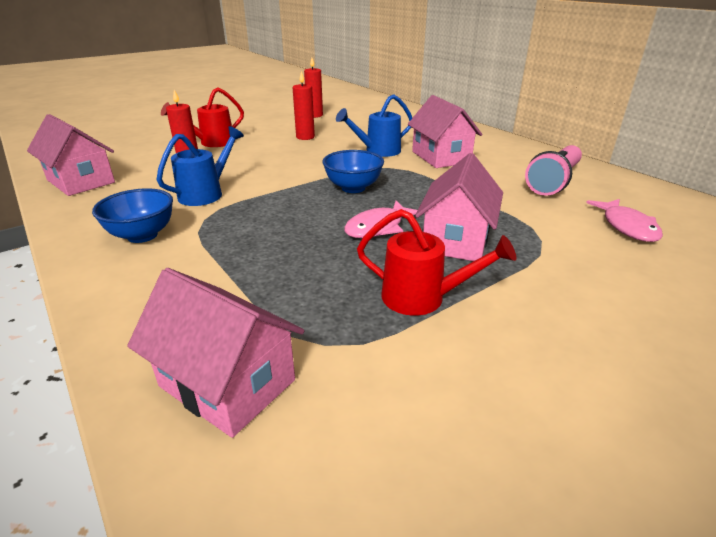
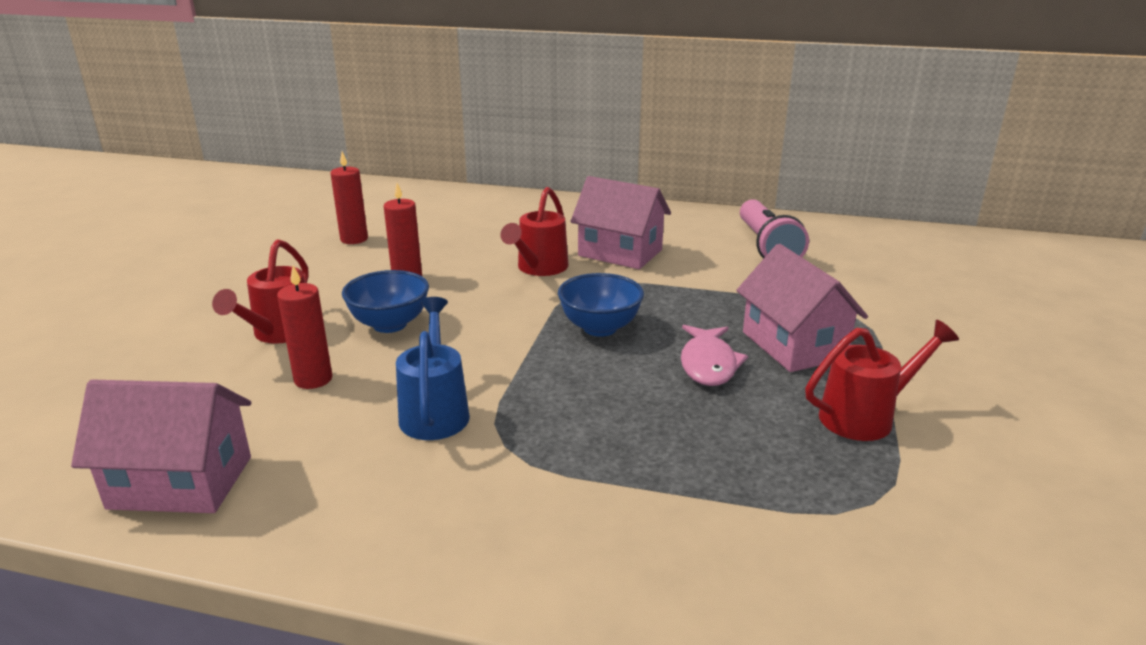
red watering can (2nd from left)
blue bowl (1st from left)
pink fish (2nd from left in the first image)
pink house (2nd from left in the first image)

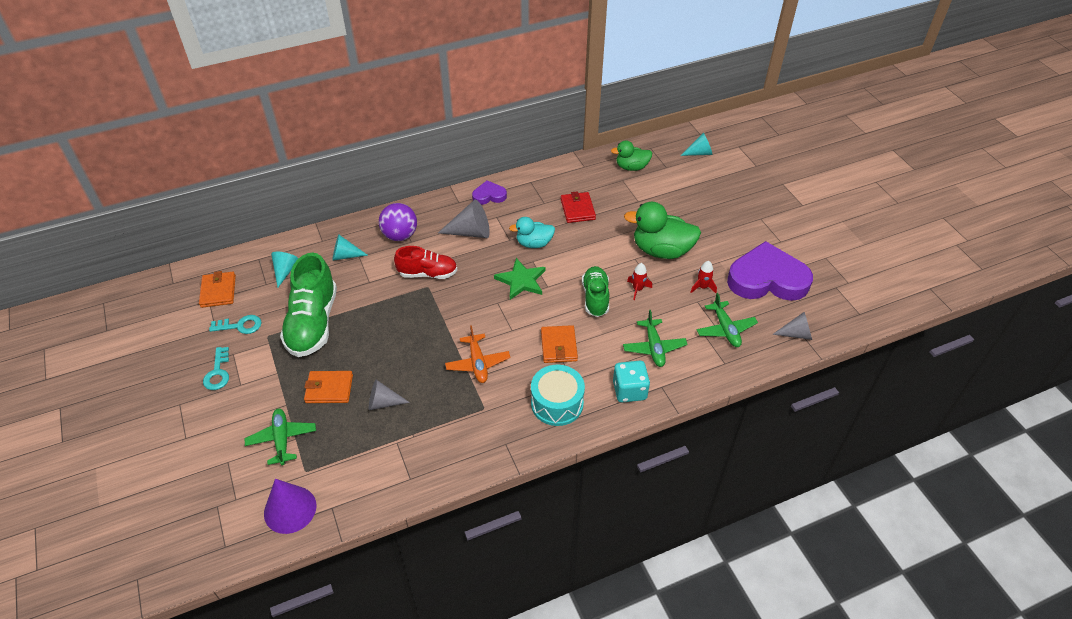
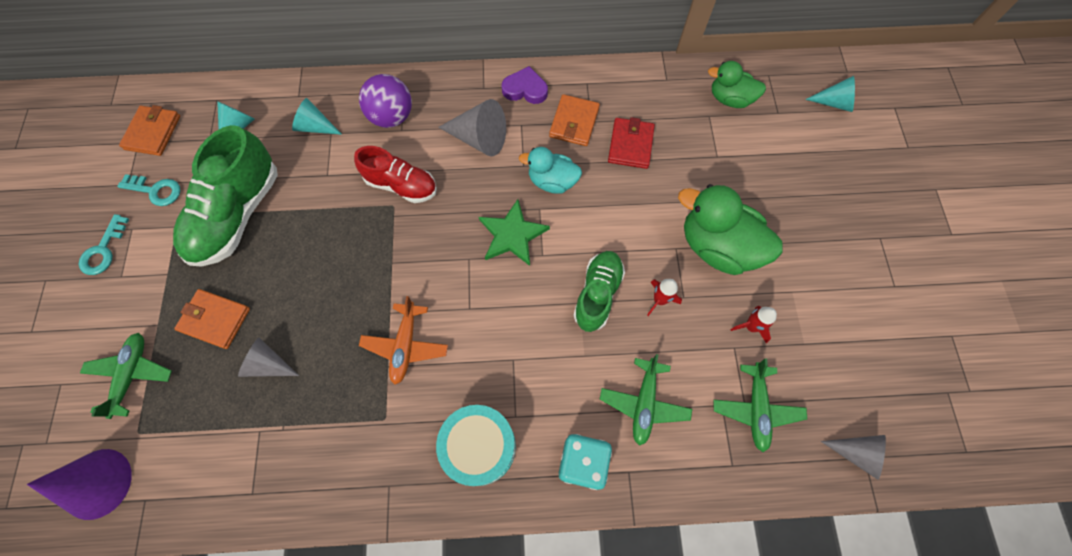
purple heart (2nd from left in the first image)
orange wallet (3rd from left)

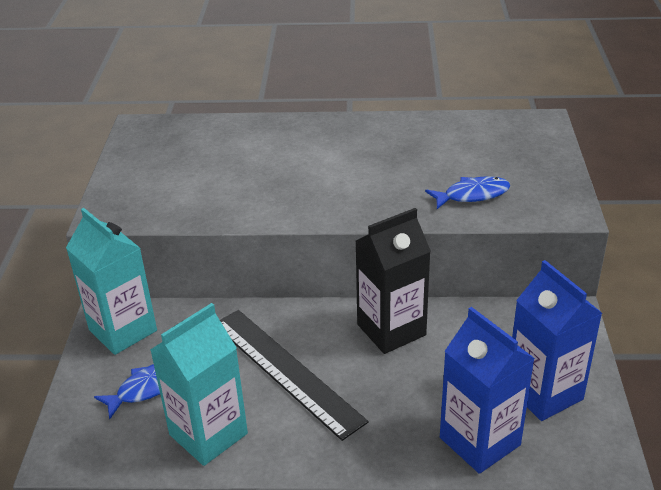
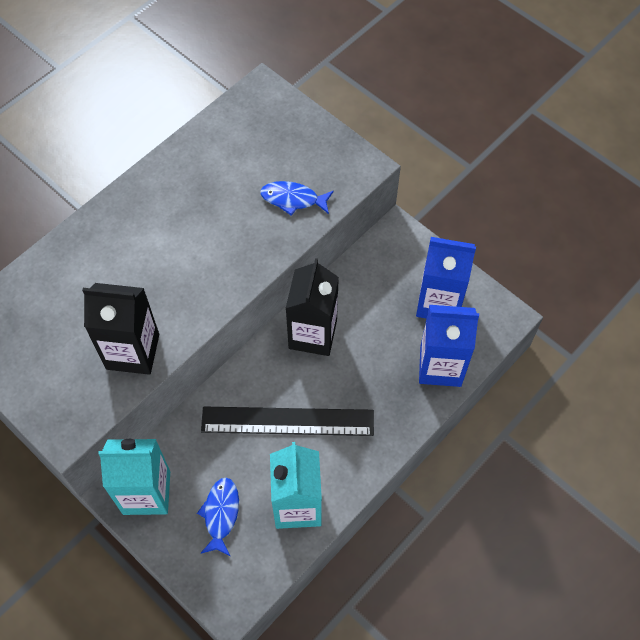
blue fish (2nd from left)
black carton (1st from left)

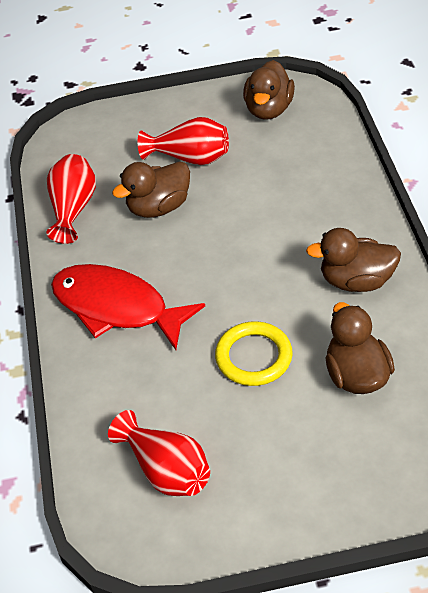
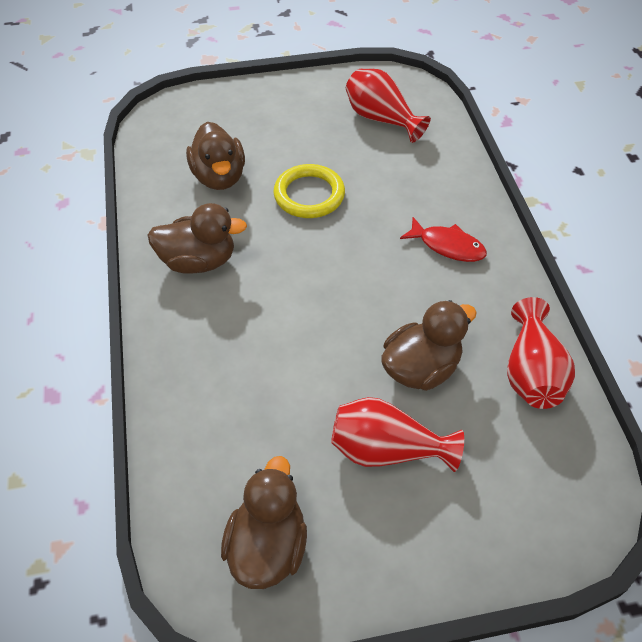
red fish

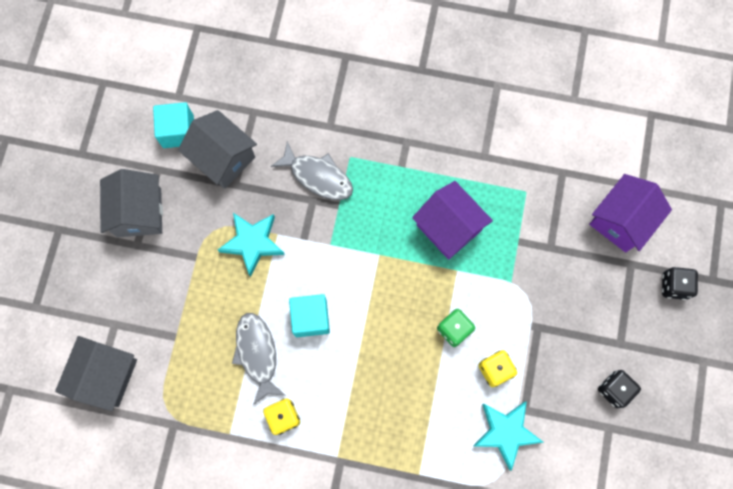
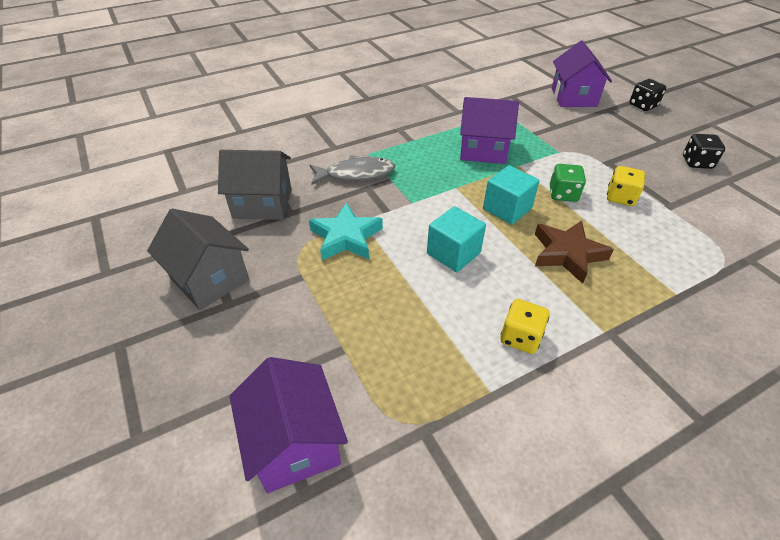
turquoise cube (2nd from left)
grey fish (1st from left in the first image)
purple house (1st from left)
turquoise star (2nd from left in the first image)
brown star

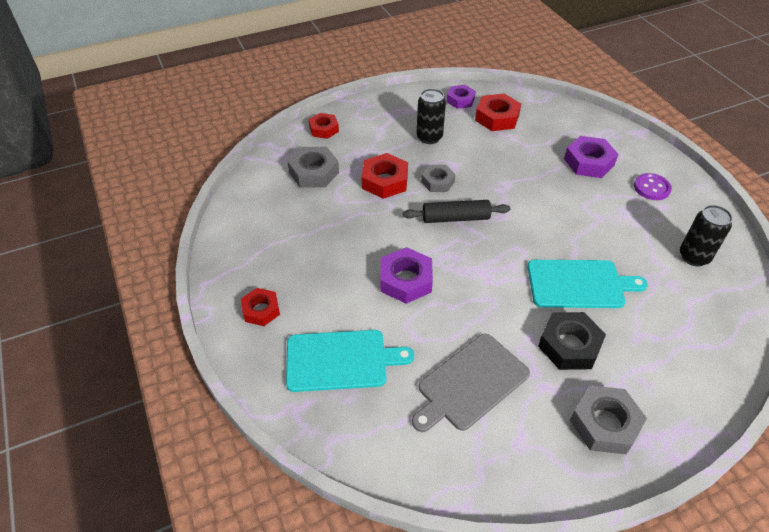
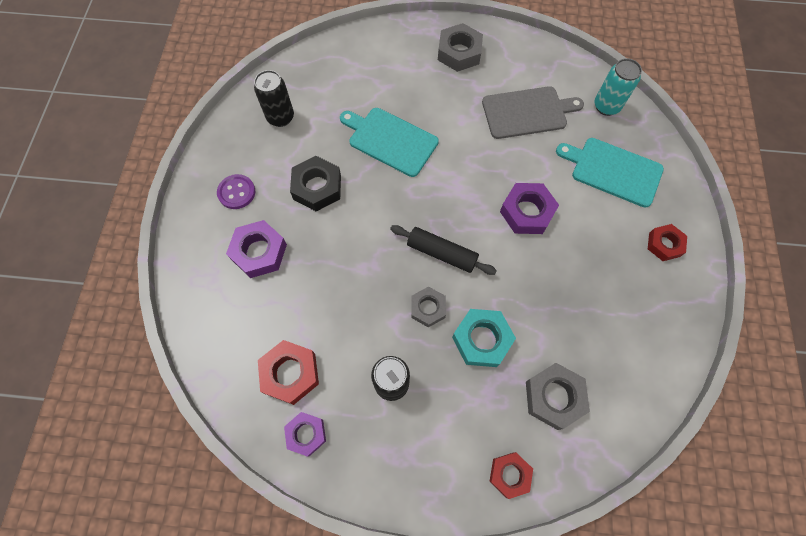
turquoise nut
black nut
turquoise can

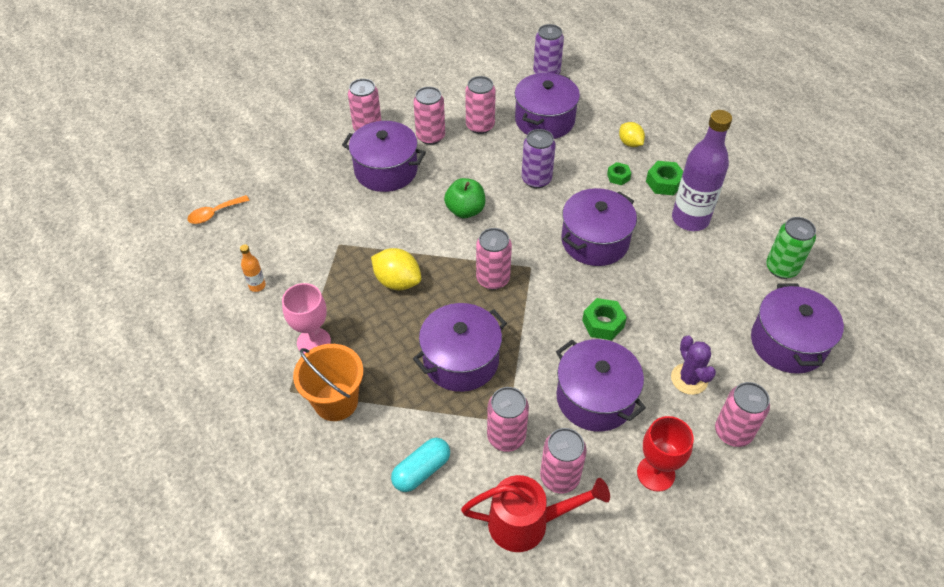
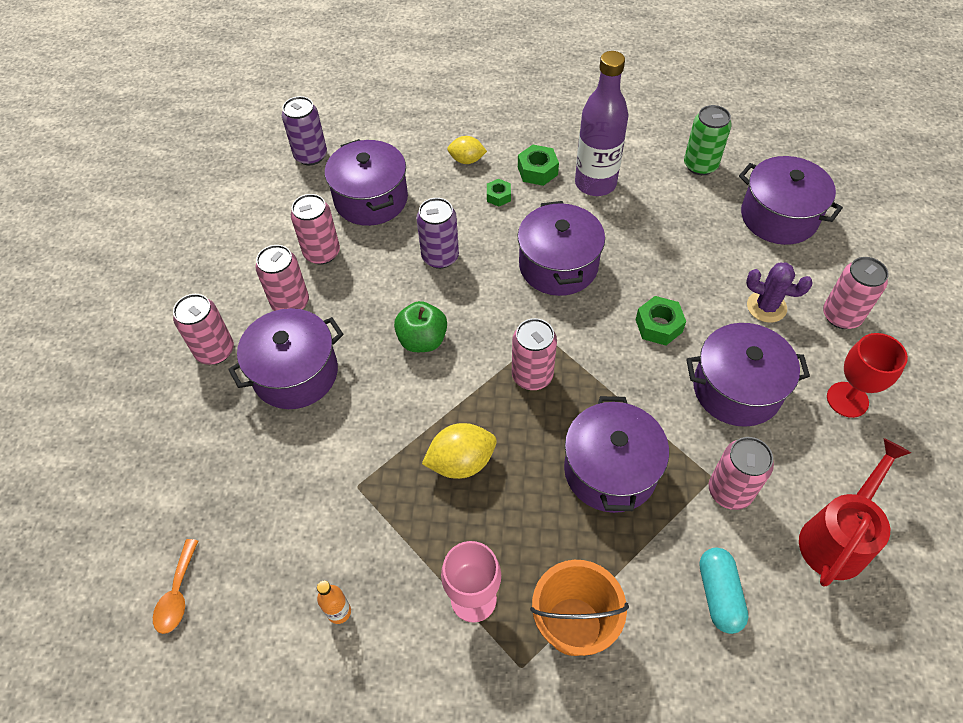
pink can (6th from left in the first image)

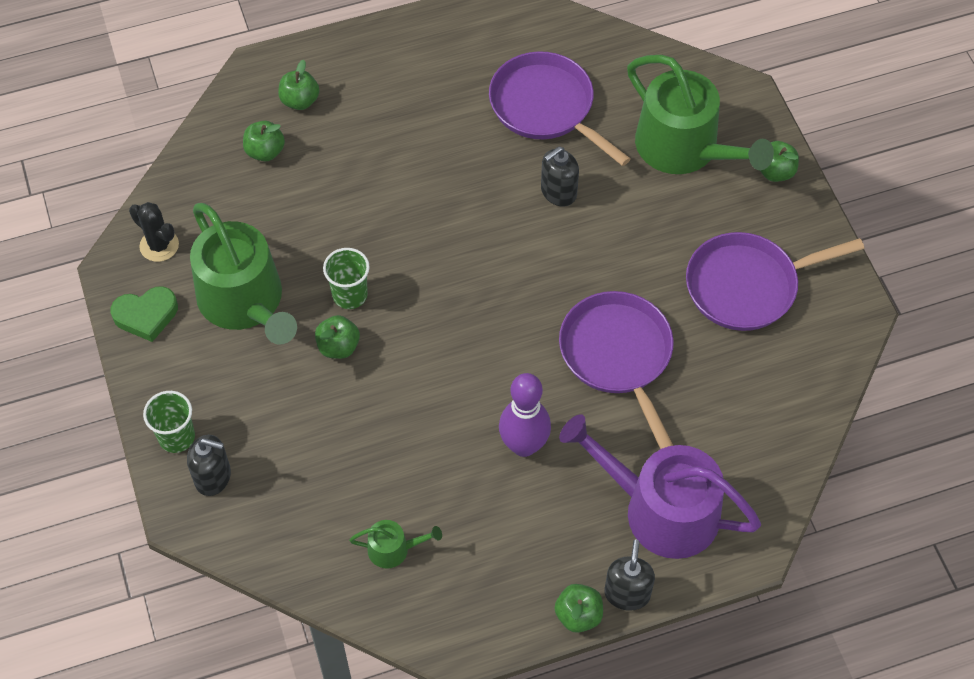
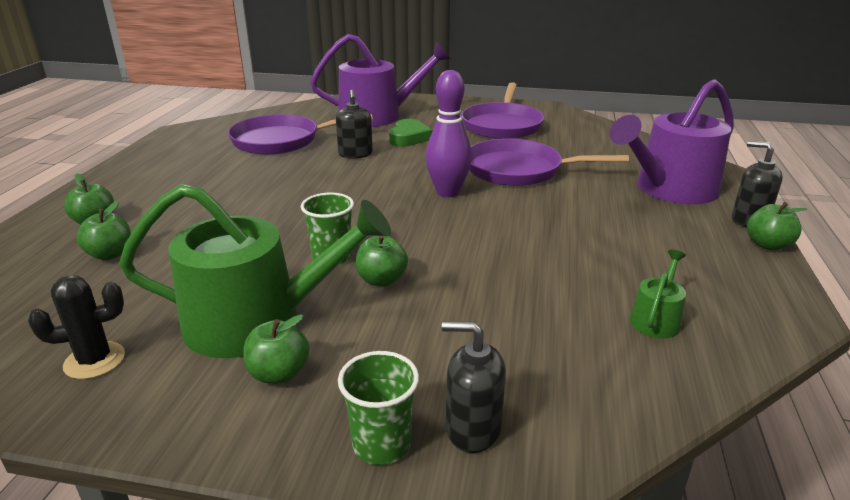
purple watering can (1st from left)
green apple (3rd from left)
green heart
purple bowling pin
black soap dispenser (2nd from left)

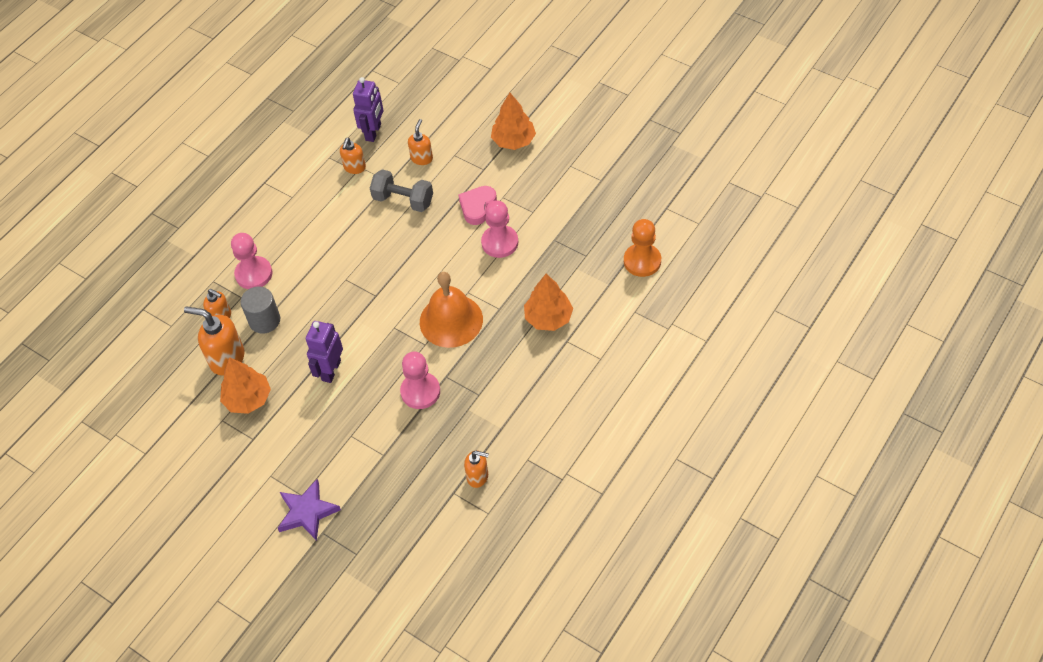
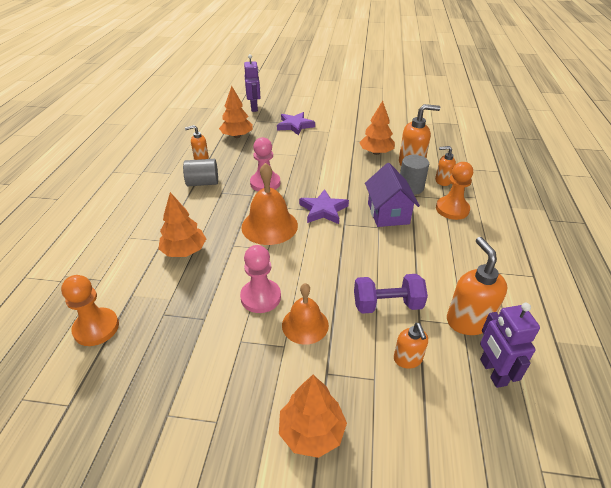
orange soap dispenser (5th from left)
purple dumbbell
orange bell (2nd from left)
orange pawn (2nd from left)
purple robot (1st from left)
orange tree (2nd from left)
grey cylinder (1st from left)
purple house
purple star (2nd from left)

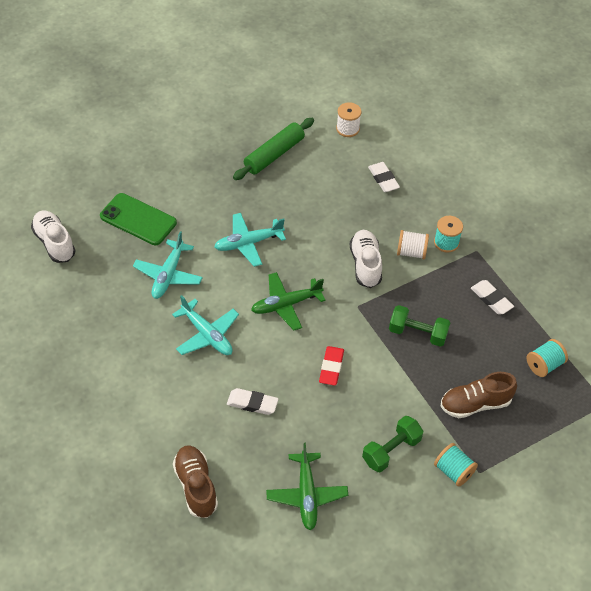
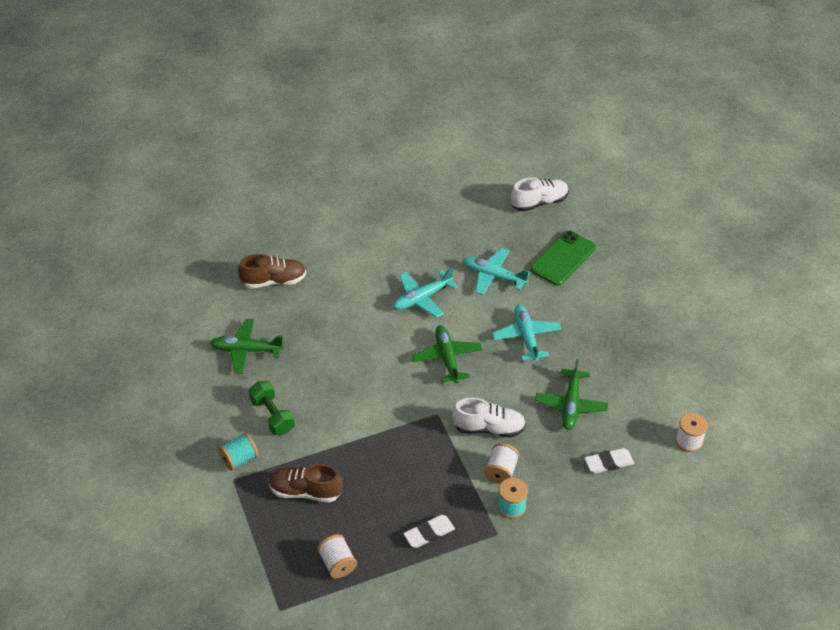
green rolling pin
green dumbbell (2nd from left in the first image)
white spool (1st from left)
red eraser
brown shoe (2nd from left)
white eraser (1st from left in the first image)
green plane (3rd from left)

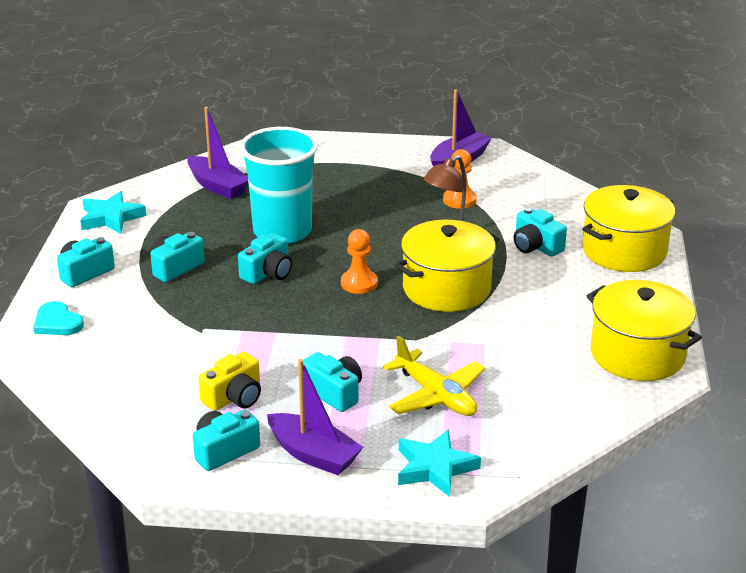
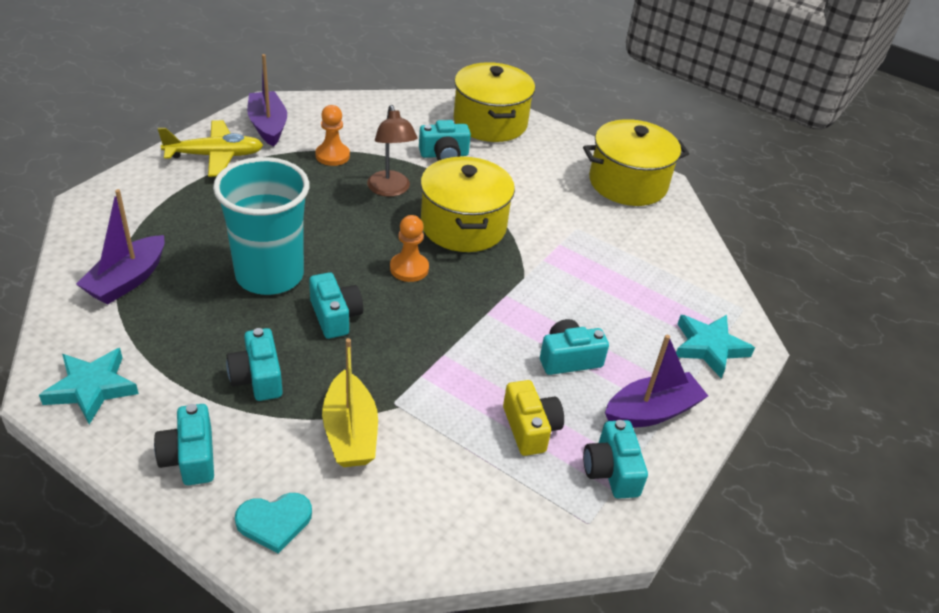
purple boat (1st from left)
yellow plane
yellow boat

